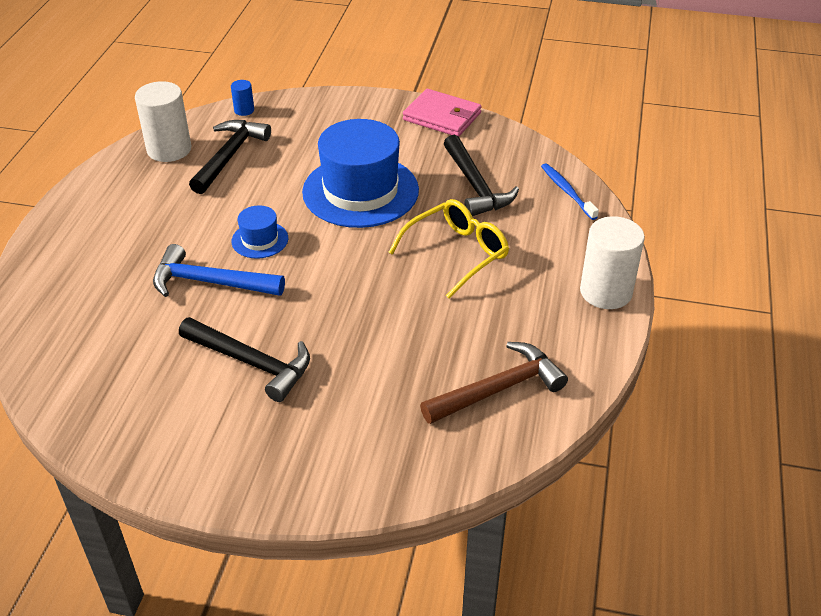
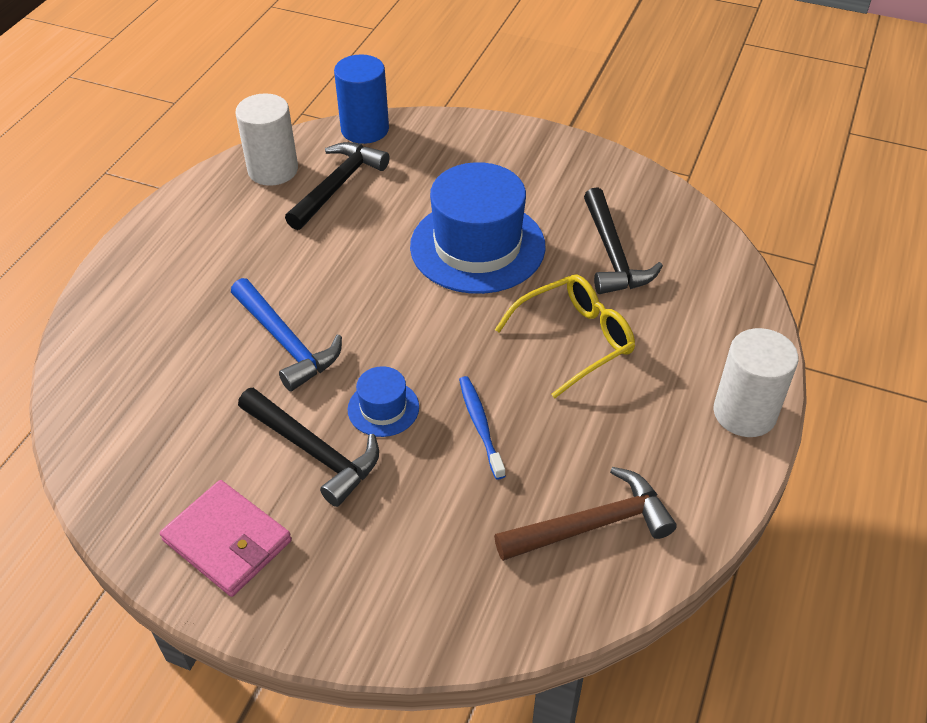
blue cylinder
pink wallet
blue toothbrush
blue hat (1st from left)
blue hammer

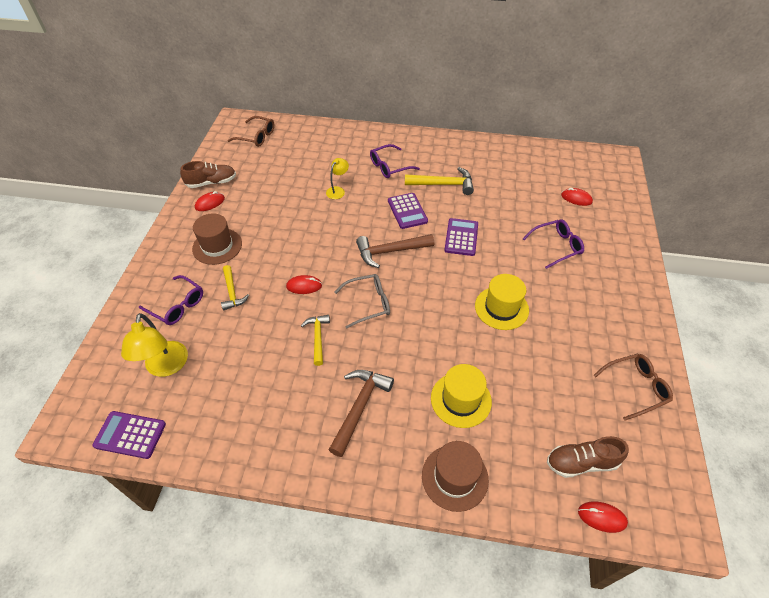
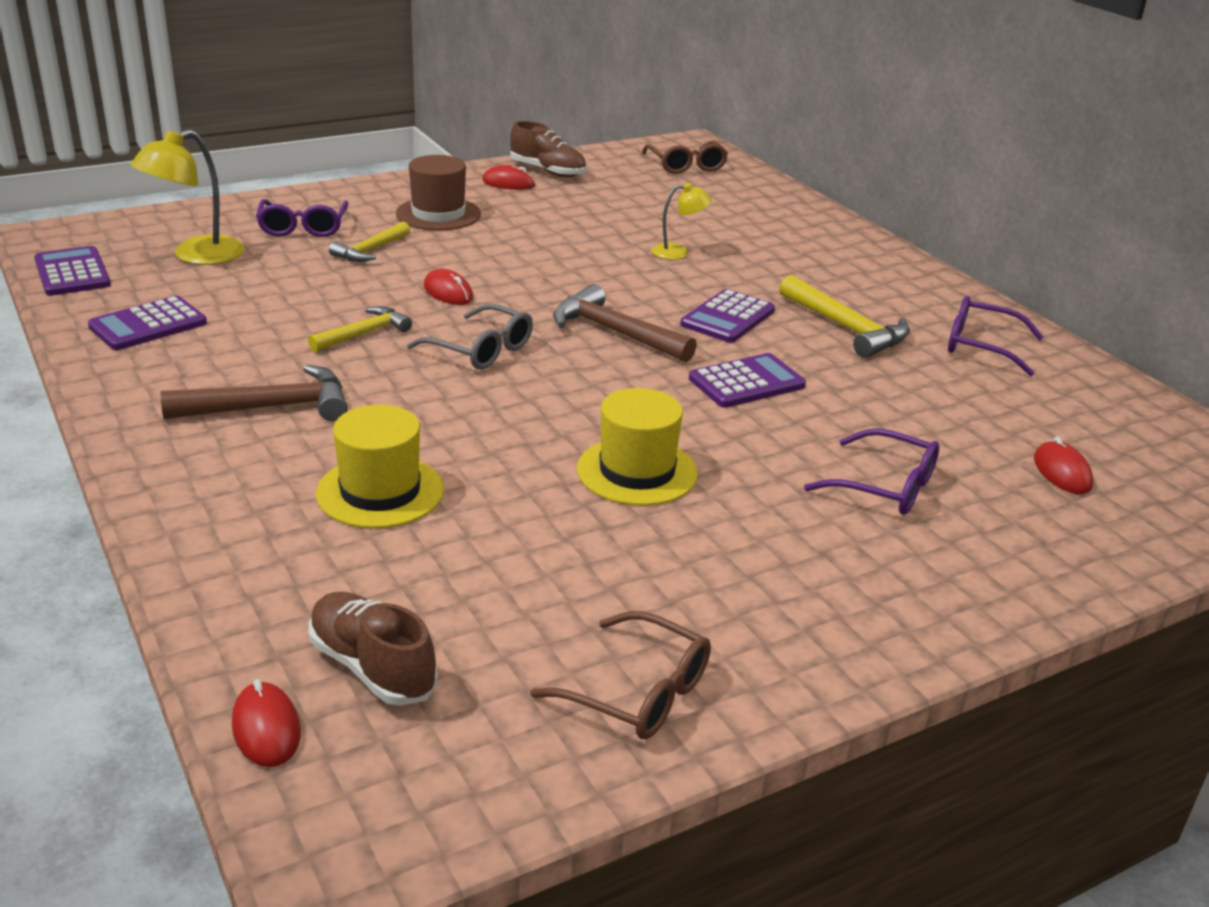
purple glasses (3rd from left)
brown hat (2nd from left in the first image)
purple calculator (2nd from left)

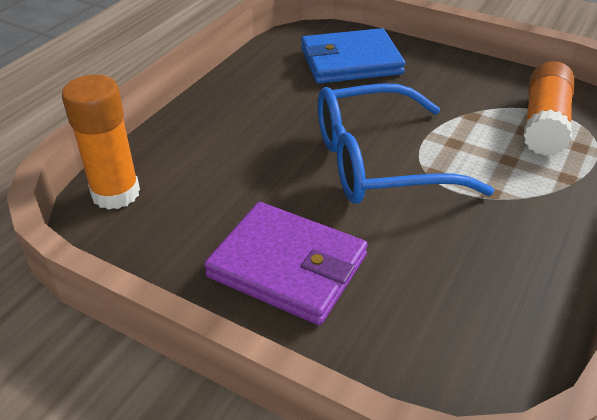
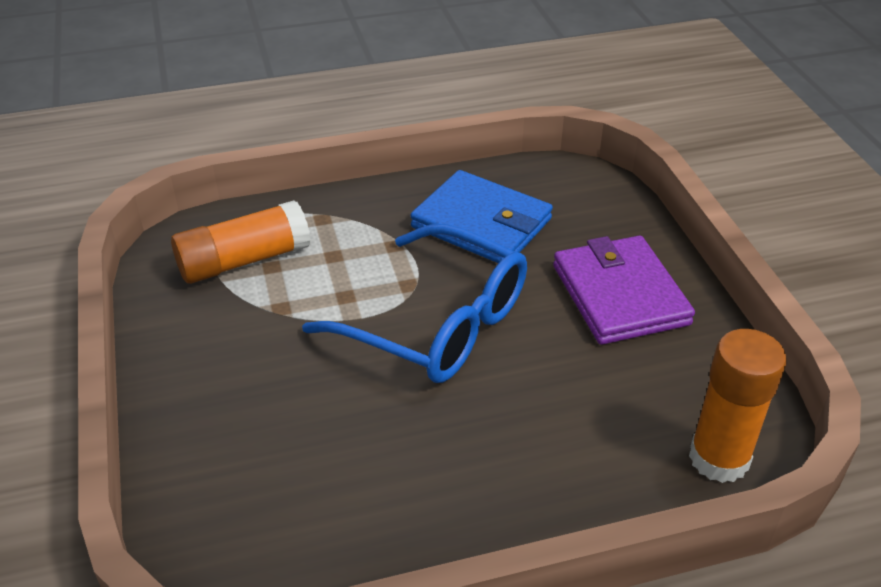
blue wallet

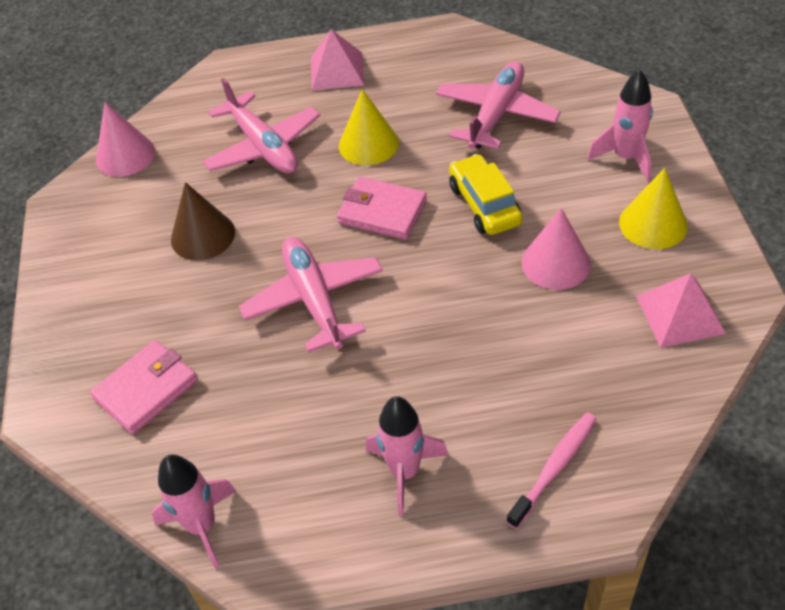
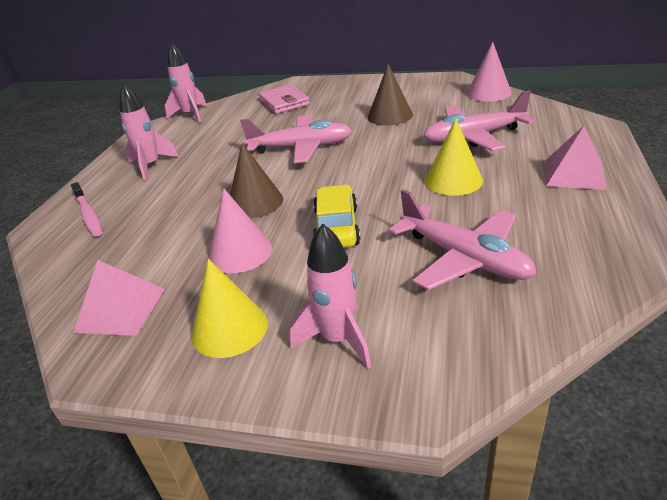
yellow car
pink wallet (2nd from left in the first image)
brown cone (1st from left)

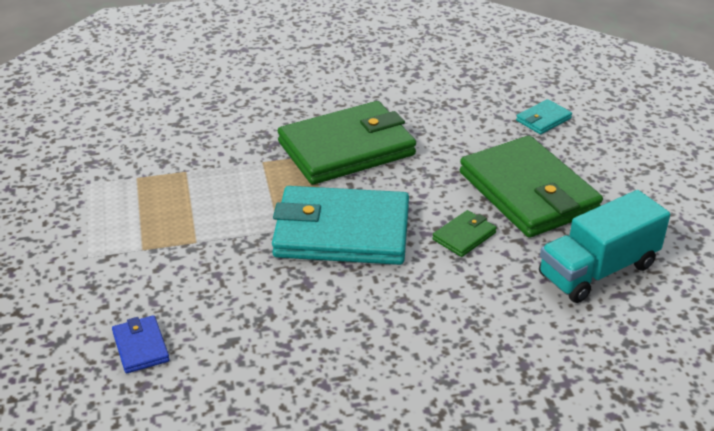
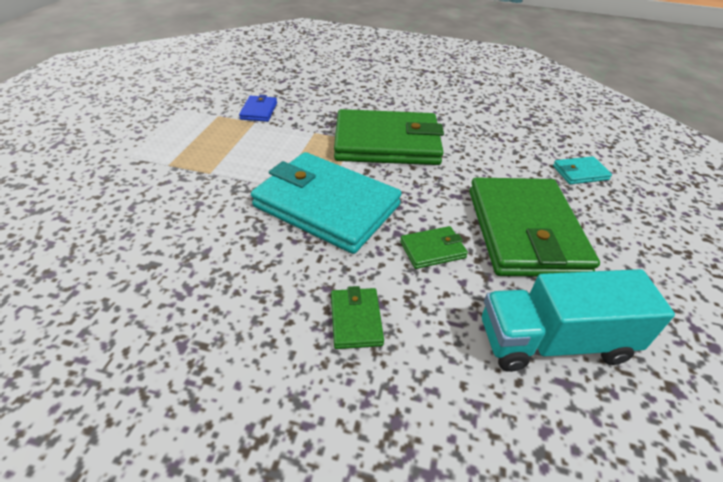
blue wallet
green wallet (1st from left)

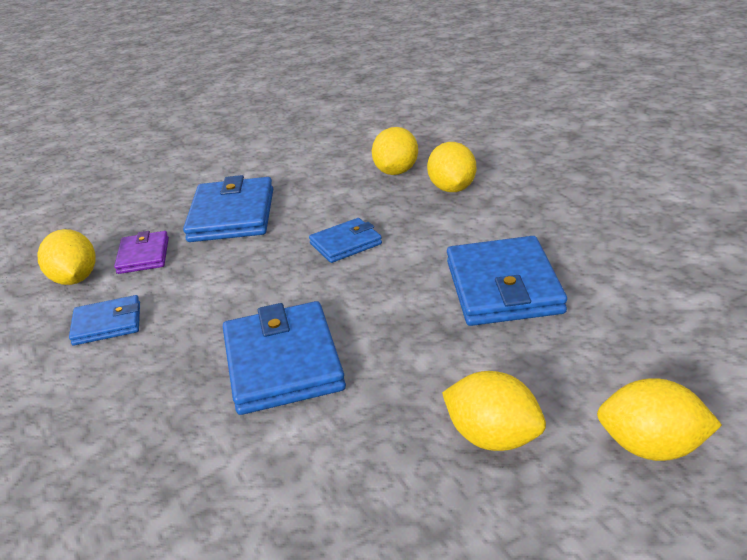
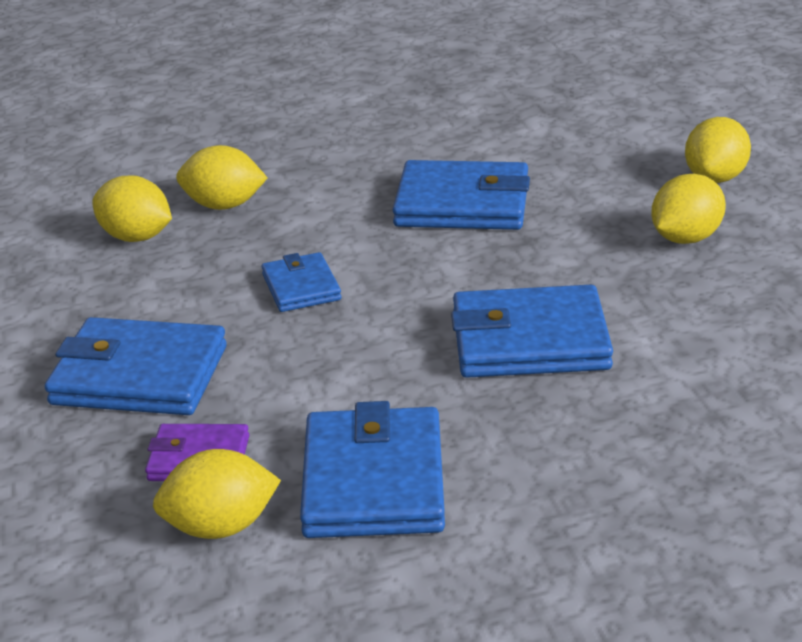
blue wallet (3rd from left)

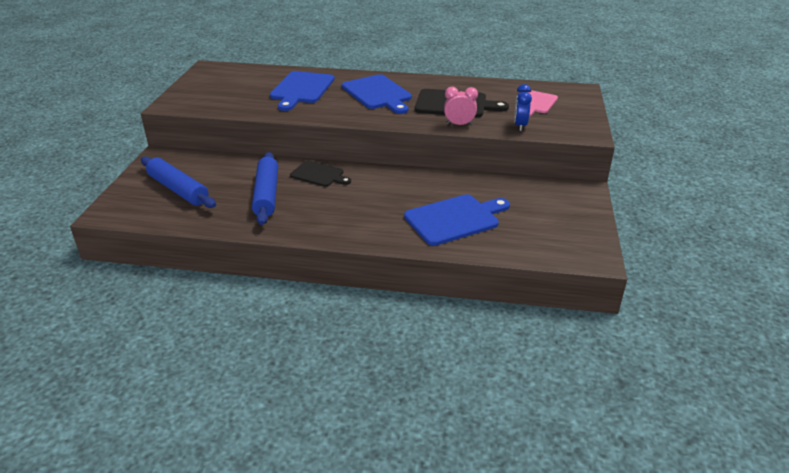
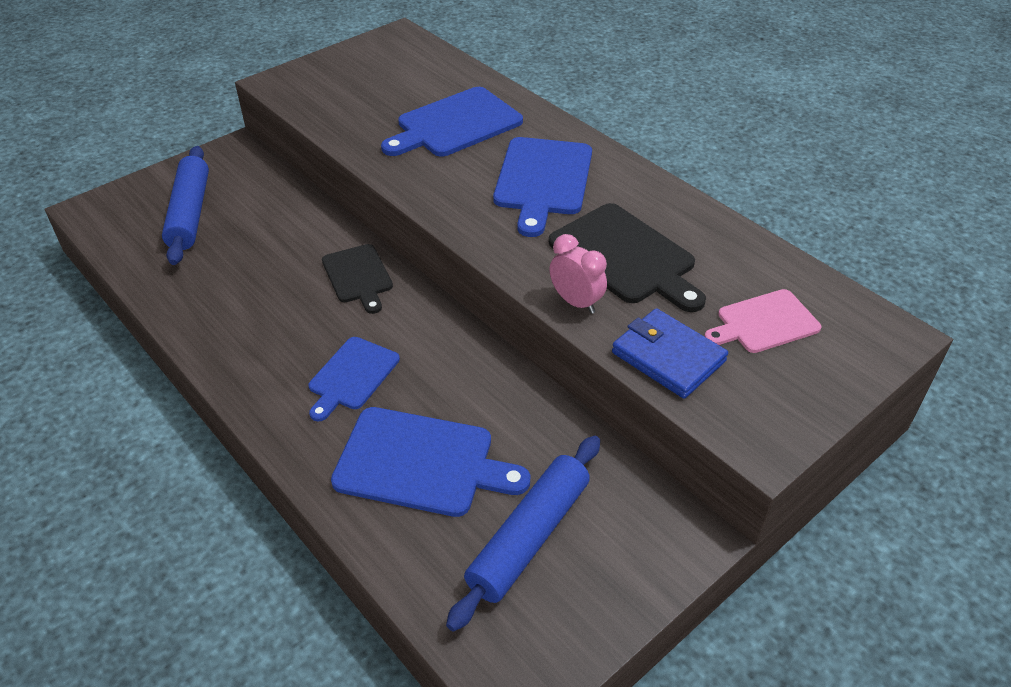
blue wallet
blue rolling pin (2nd from left)
blue cutting board (1st from left)

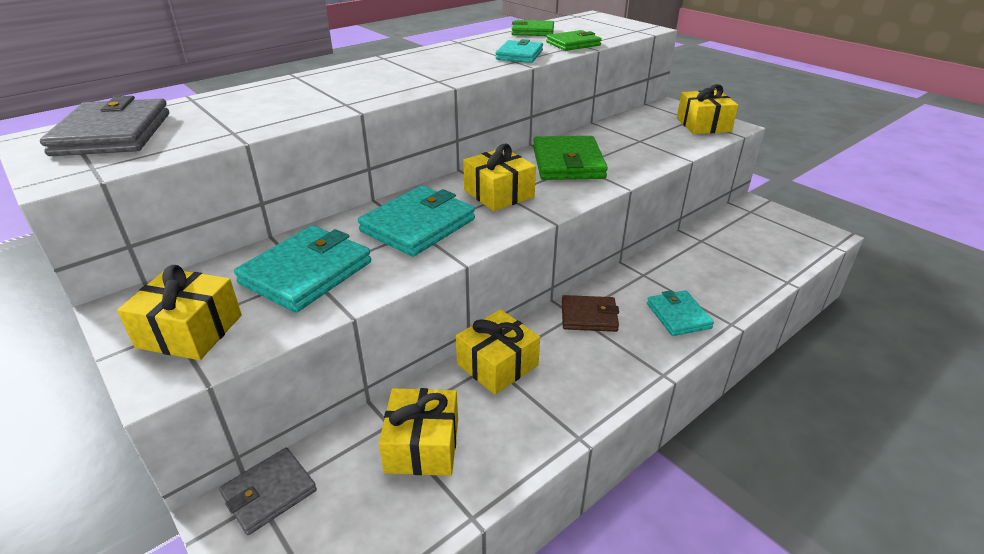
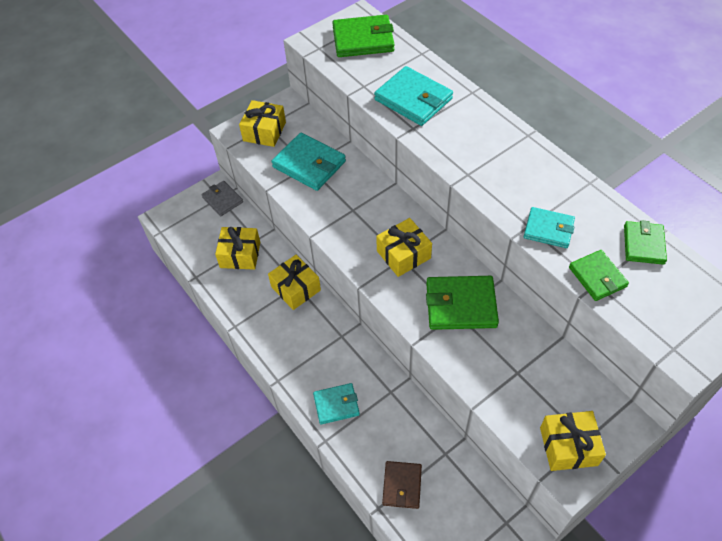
green wallet (1st from left)
turquoise wallet (3rd from left)
brown wallet

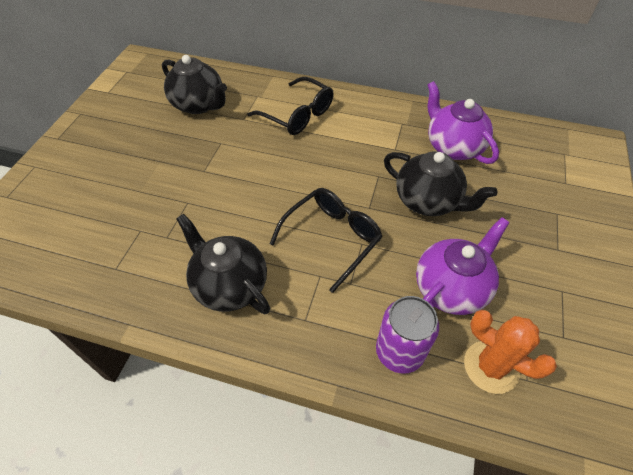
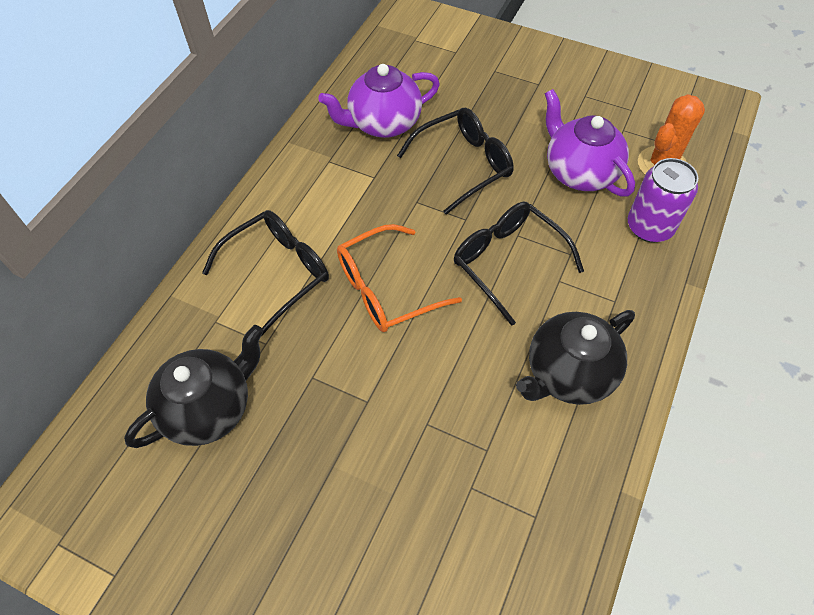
black glasses (2nd from left)
orange glasses

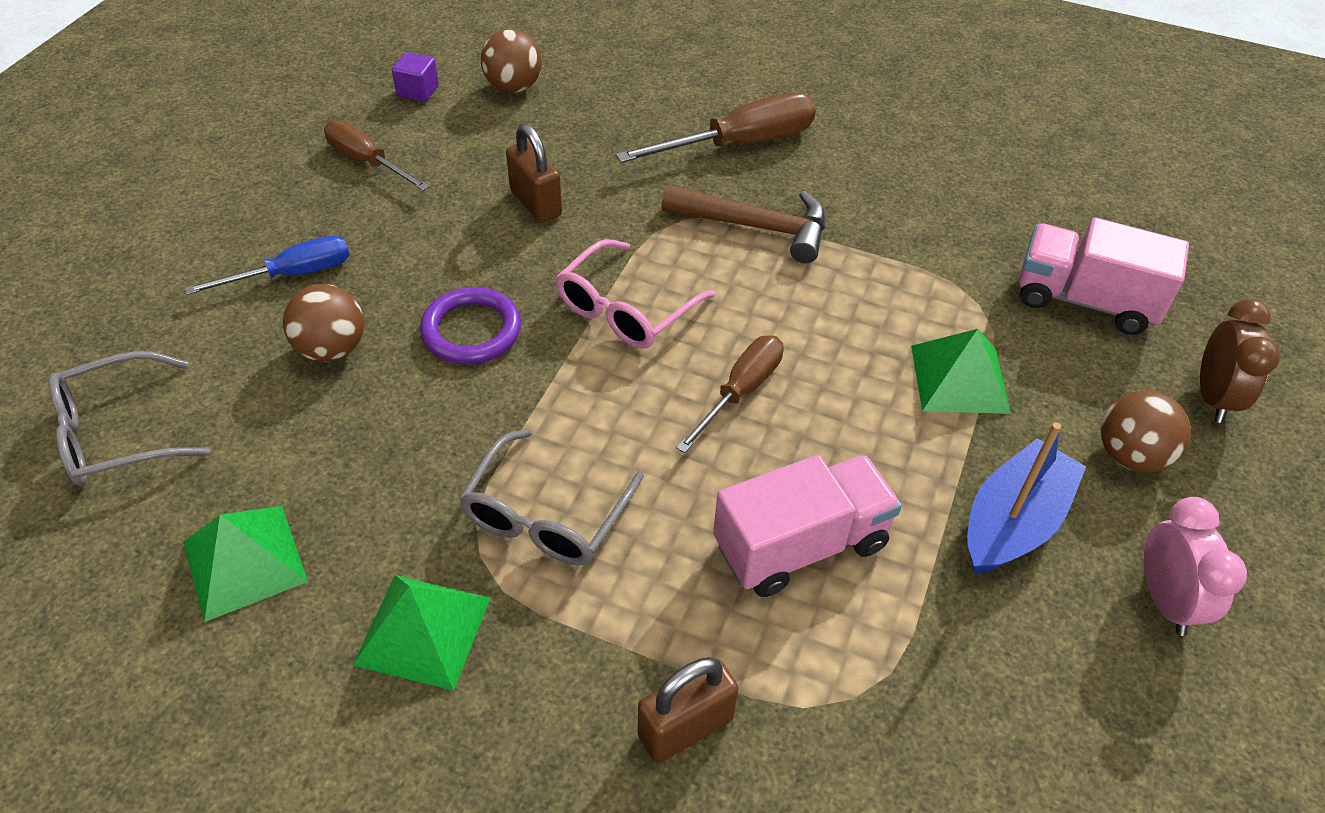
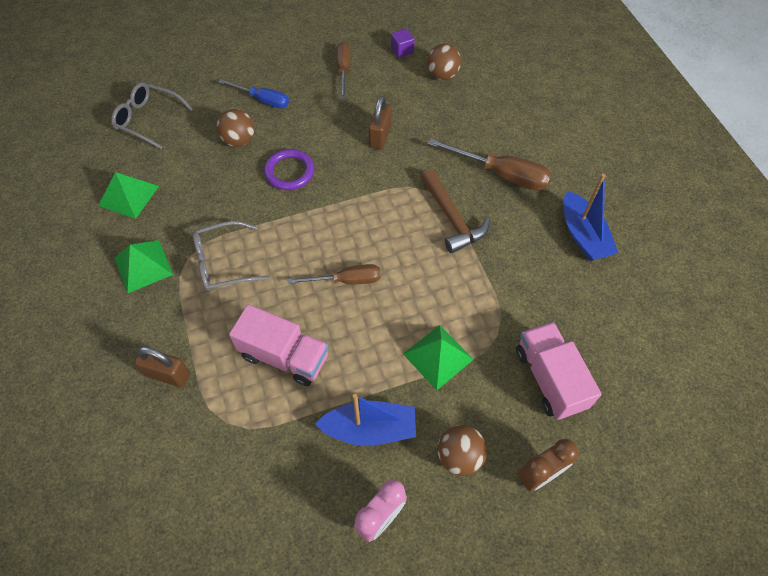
pink glasses
blue boat (2nd from left)

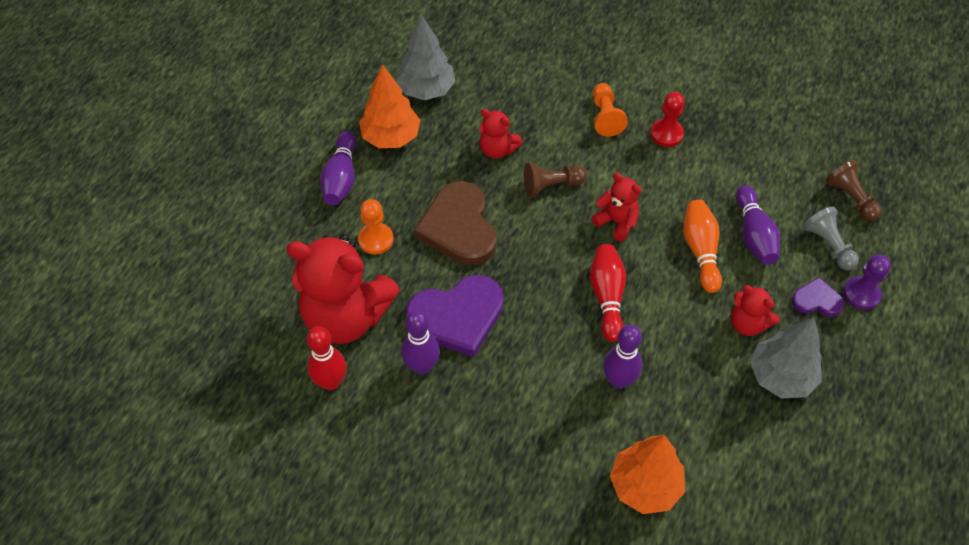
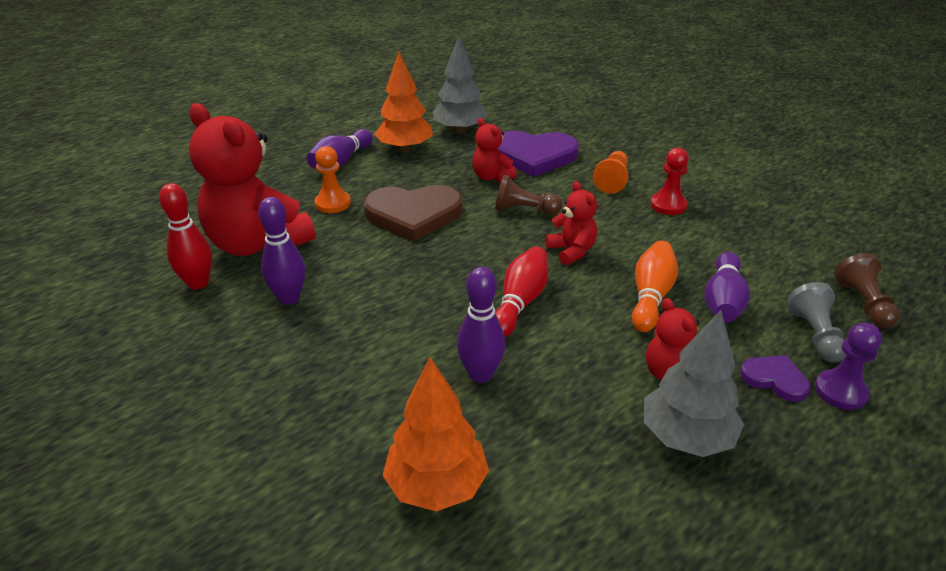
brown heart
purple heart (1st from left)

